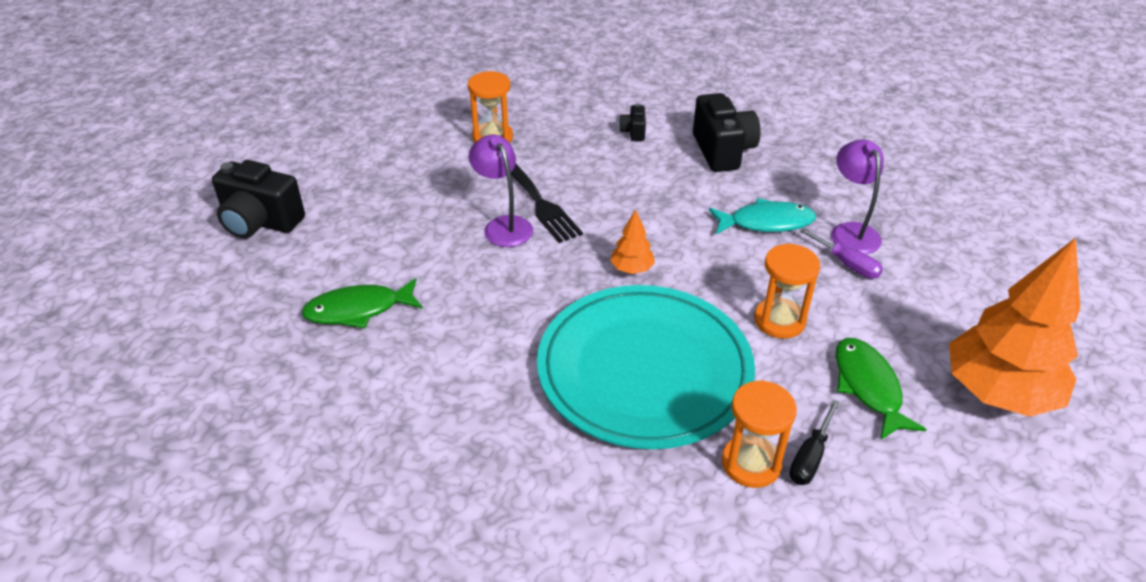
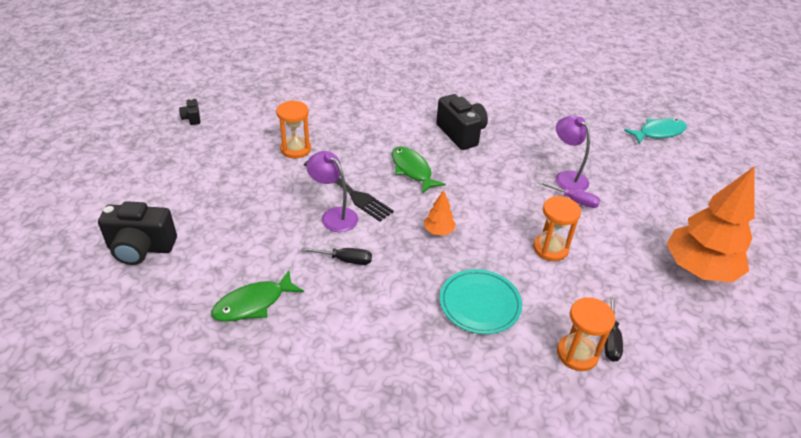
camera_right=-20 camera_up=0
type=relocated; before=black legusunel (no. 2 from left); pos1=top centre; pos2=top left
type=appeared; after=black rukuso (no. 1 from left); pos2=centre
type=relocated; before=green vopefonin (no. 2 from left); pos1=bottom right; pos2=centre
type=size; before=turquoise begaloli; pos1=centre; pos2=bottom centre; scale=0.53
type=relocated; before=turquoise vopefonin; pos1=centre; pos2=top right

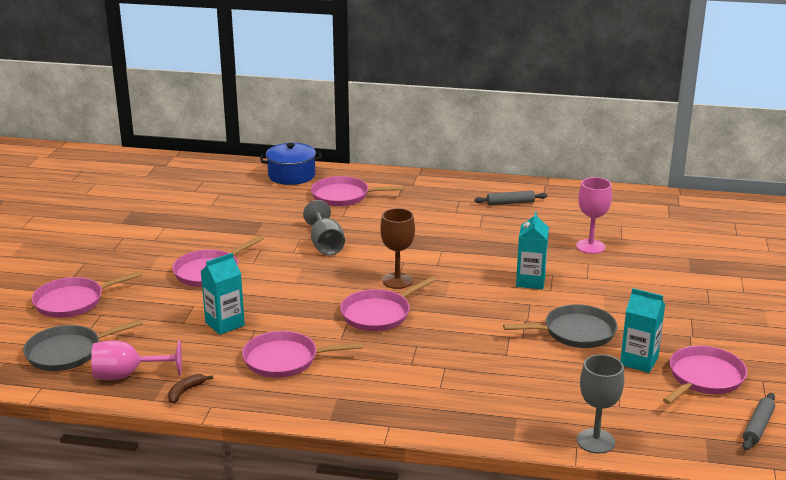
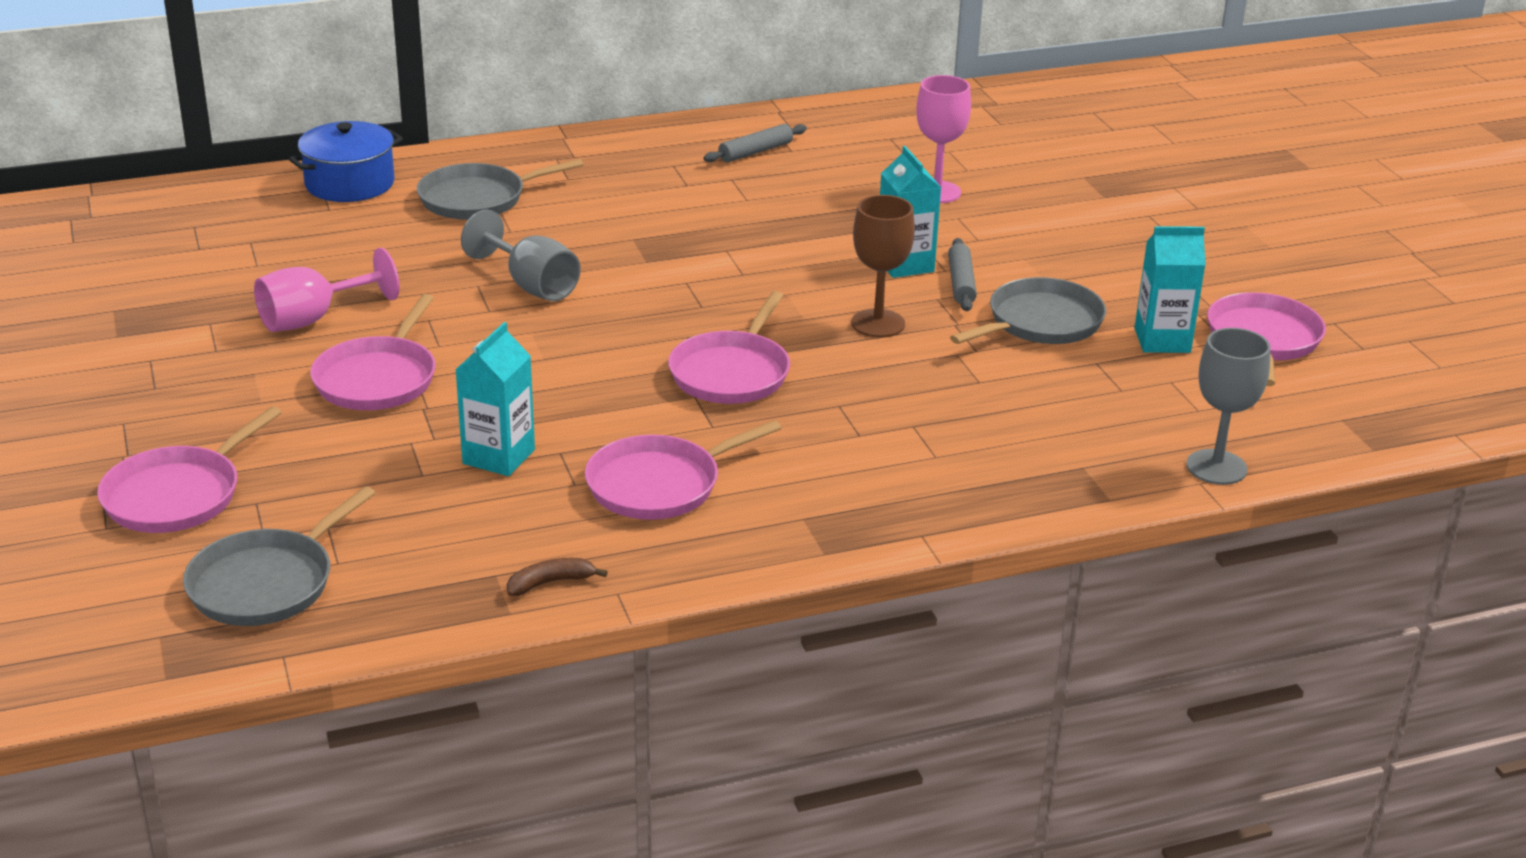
camera_right=-30 camera_up=5
type=relocated; before=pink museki (no. 1 from left); pos1=bottom left; pos2=middle left
type=colour; before=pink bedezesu (no. 4 from left); after=grey bedezesu (no. 2 from left); pos1=centre; pos2=top left
type=spun; before=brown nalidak; pos1=bottom left; pos2=bottom centre; turn=60
type=relocated; before=brown museki; pos1=centre; pos2=top centre
type=relocated; before=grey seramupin (no. 2 from left); pos1=bottom right; pos2=top centre

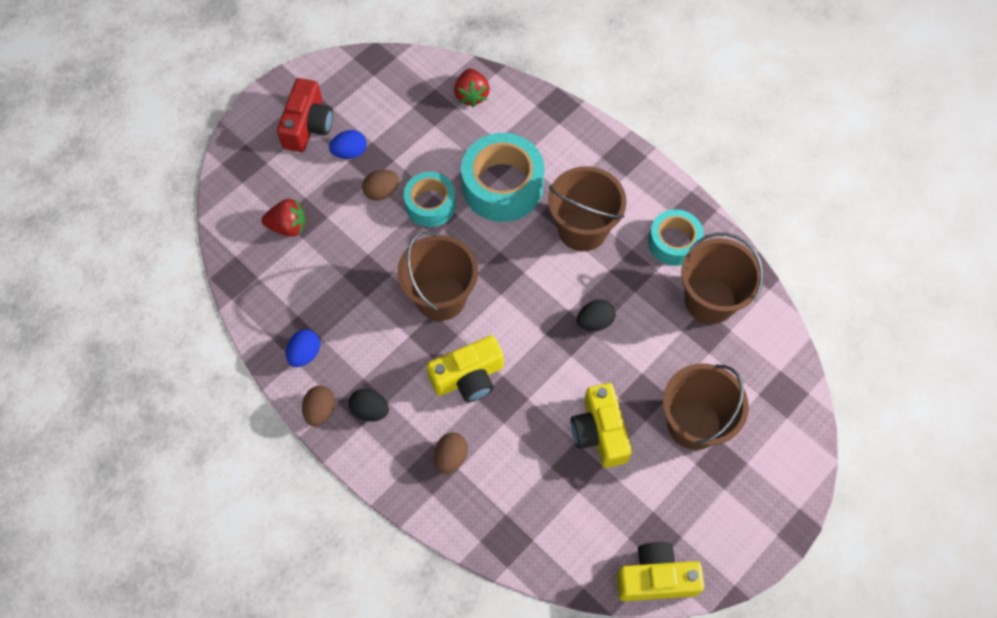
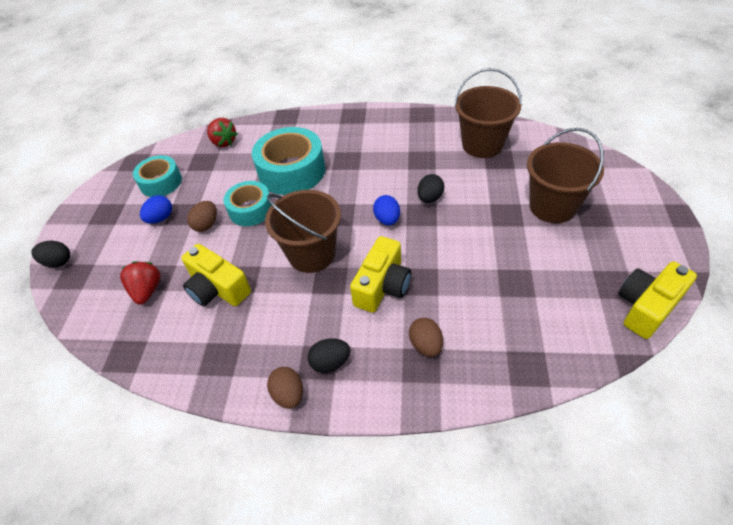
camera_right=-35 camera_up=-15
type=appeared; after=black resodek (no. 1 from left); pos2=middle left
type=spun; before=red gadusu (no. 1 from left); pos1=middle left; pos2=middle left; turn=-60
type=relocated; before=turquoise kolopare (no. 3 from left in the first image); after=turquoise kolopare (no. 1 from left); pos1=middle right; pos2=middle left
type=relocated; before=yellow legusunel (no. 2 from left in the first image); after=yellow legusunel (no. 1 from left); pos1=bottom centre; pos2=middle left
type=relocated; before=blue resodek (no. 1 from left in the first image); after=blue resodek (no. 2 from left); pos1=middle left; pos2=centre
type=missing; before=red legusunel; pos1=top left
type=missing; before=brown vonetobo (no. 2 from left); pos1=centre

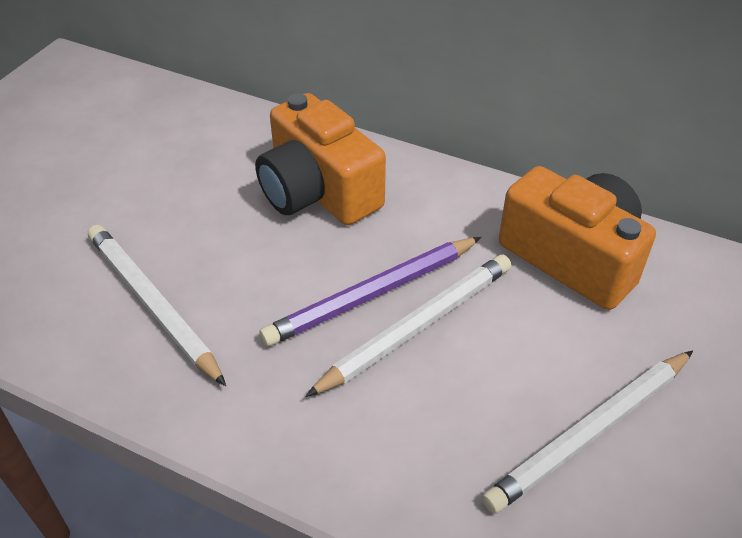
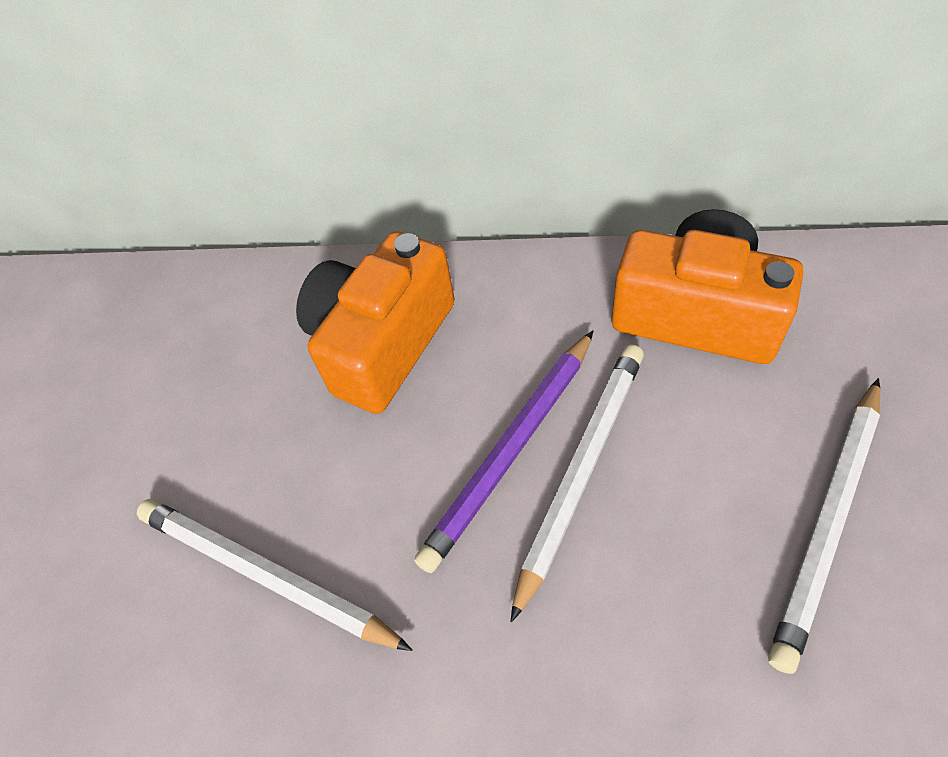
camera_right=-15 camera_up=10
type=spun; before=orange legusunel (no. 1 from left); pos1=top centre; pos2=centre; turn=90

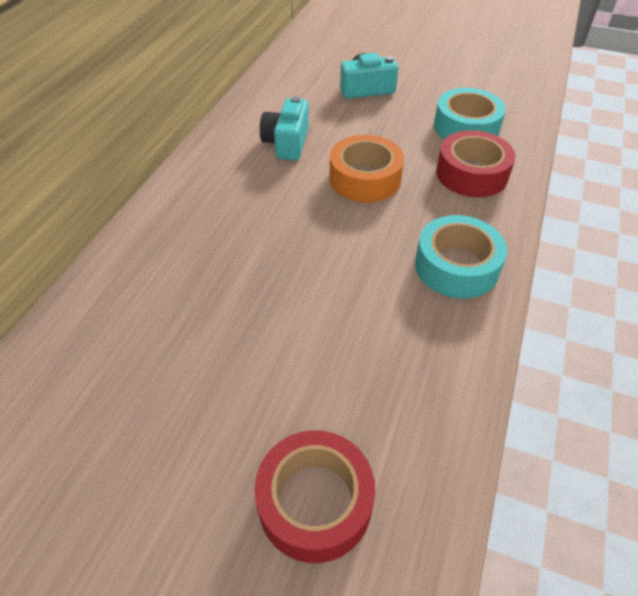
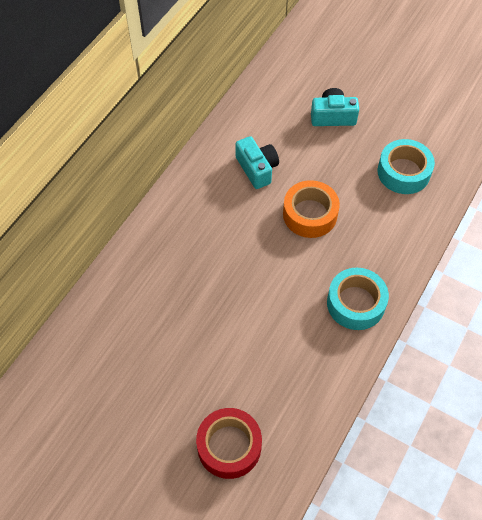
camera_right=10 camera_up=10
type=spun; before=turquoise legusunel (no. 1 from left); pos1=top centre; pos2=top centre; turn=135
type=missing; before=red kolopare (no. 2 from left); pos1=top right

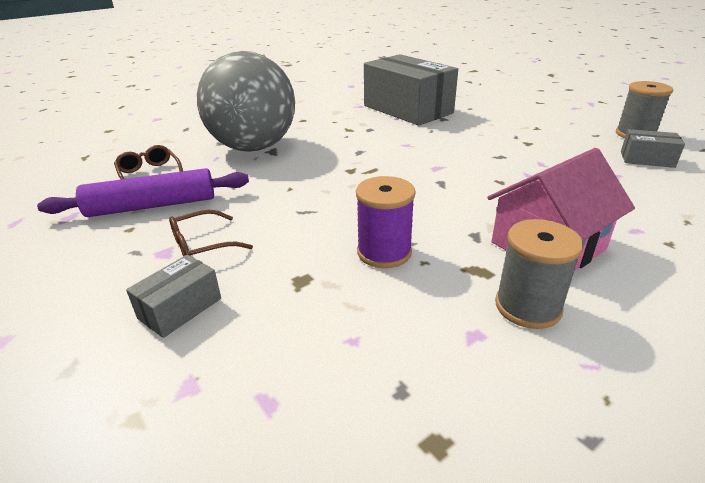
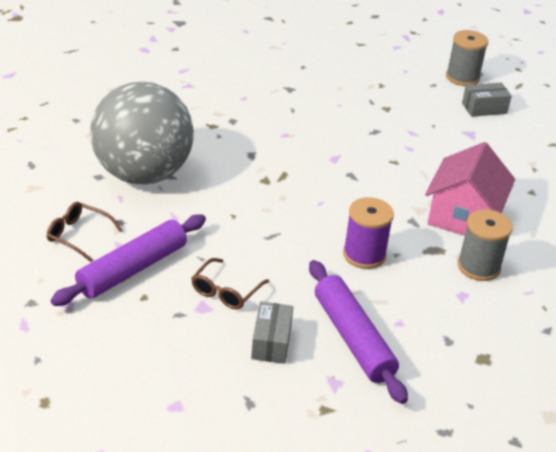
camera_right=-35 camera_up=5
type=appeared; after=purple seramupin (no. 2 from left); pos2=bottom centre
type=missing; before=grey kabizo (no. 2 from left); pos1=top centre

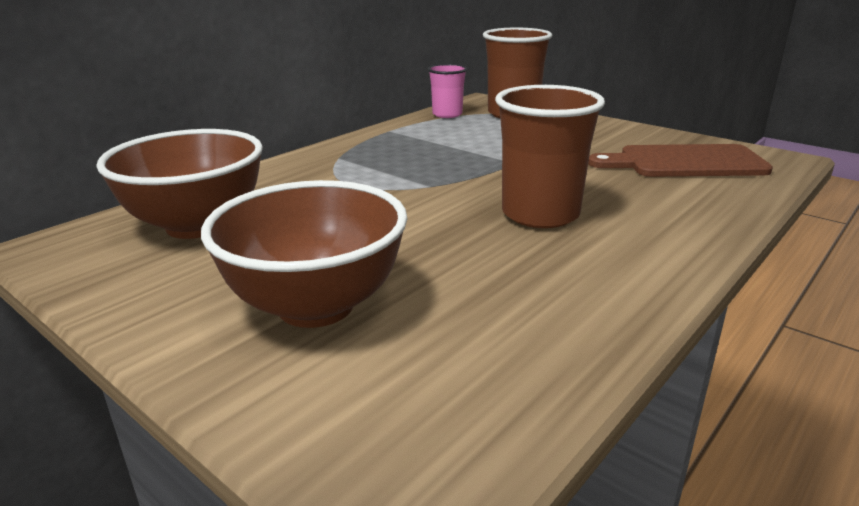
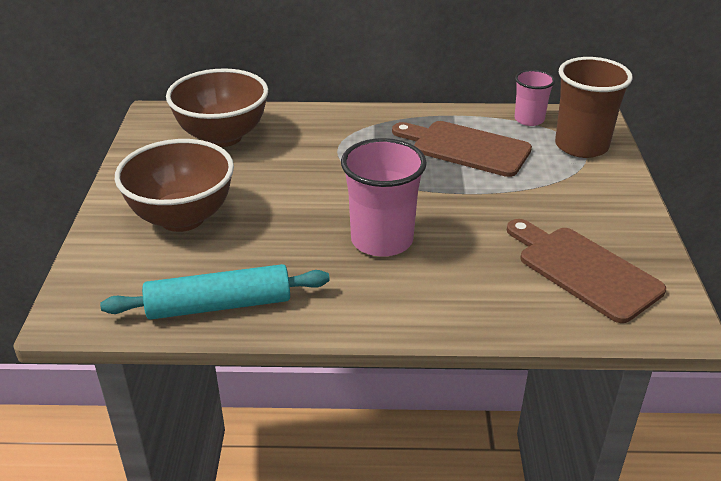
camera_right=50 camera_up=10
type=appeared; after=turquoise seramupin; pos2=middle left
type=colour; before=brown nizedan (no. 2 from left); after=pink nizedan (no. 1 from left); pos1=top centre; pos2=centre
type=appeared; after=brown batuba (no. 1 from left); pos2=top centre

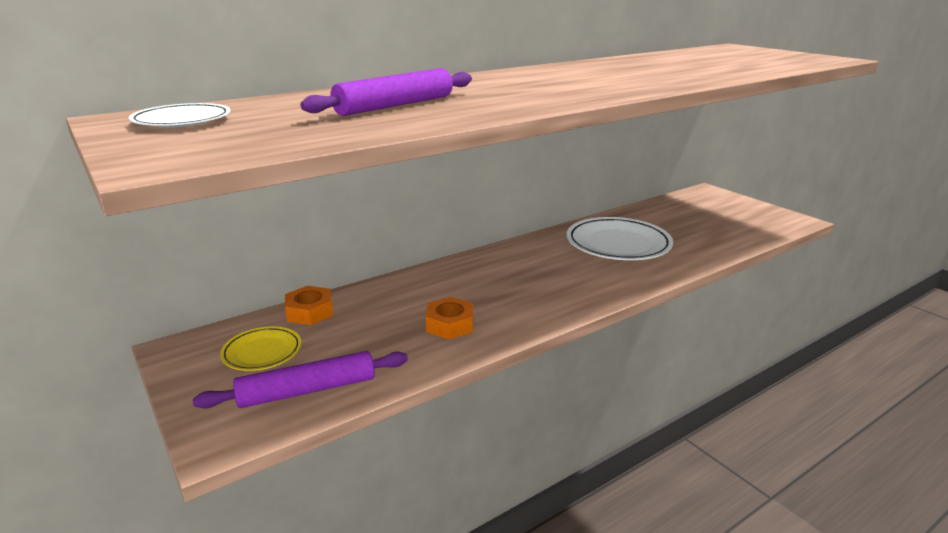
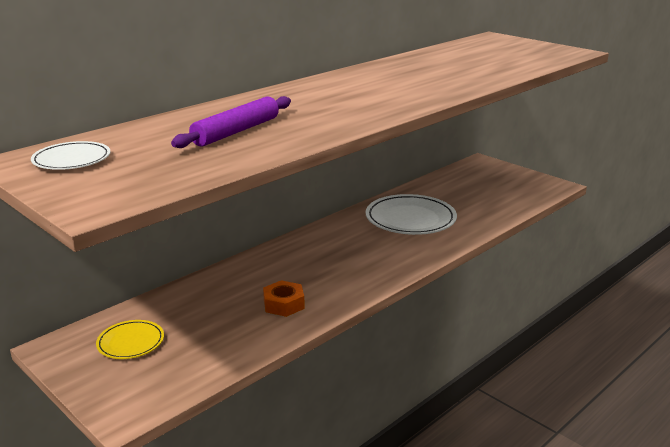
camera_right=-10 camera_up=0
type=missing; before=purple seramupin (no. 1 from left); pos1=bottom left
type=missing; before=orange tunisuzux (no. 1 from left); pos1=middle left

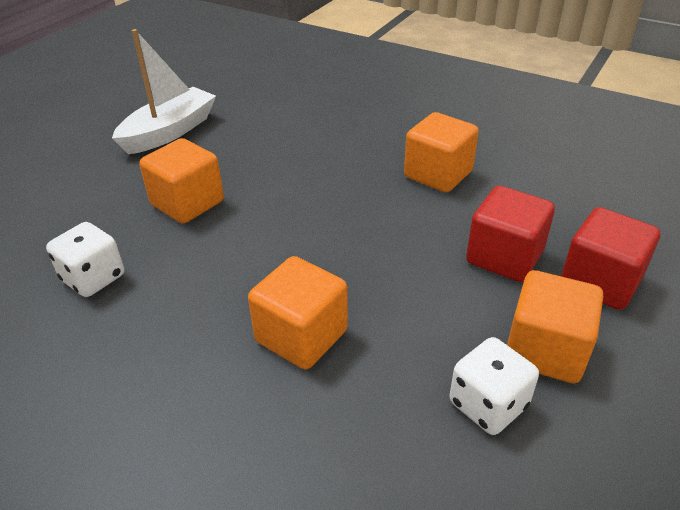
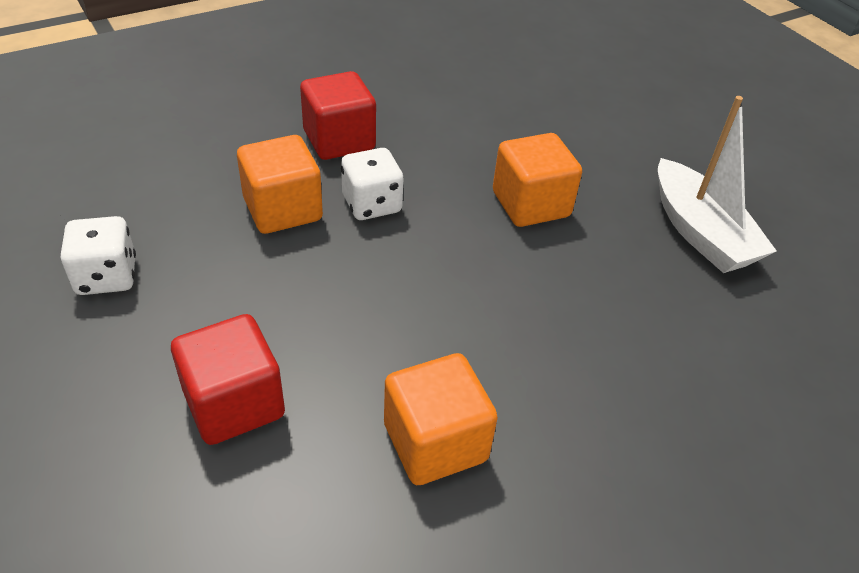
camera_right=115 camera_up=5
type=relocated; before=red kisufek (no. 2 from left); pos1=middle right; pos2=top centre
type=relocated; before=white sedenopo (no. 1 from left in the first image); after=white sedenopo (no. 2 from left); pos1=middle left; pos2=top centre
type=missing; before=orange kisufek (no. 4 from left); pos1=middle right

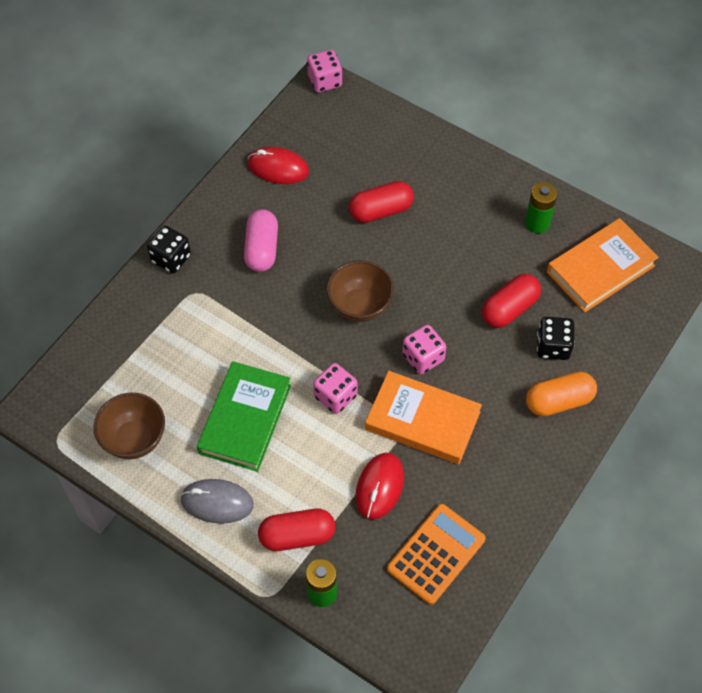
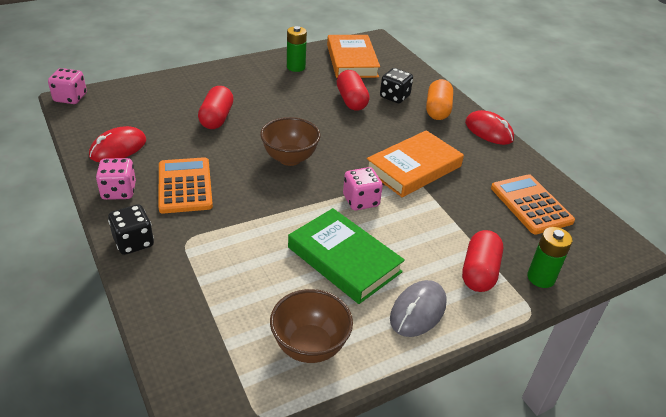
camera_right=-65 camera_up=-20
type=relocated; before=pink sedenopo (no. 3 from left in the first image); after=pink sedenopo (no. 2 from left); pos1=centre; pos2=middle left
type=exchanged; before=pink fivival; after=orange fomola (no. 1 from left); pos1=centre; pos2=middle left
type=relocated; before=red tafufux (no. 2 from left); pos1=bottom centre; pos2=top right

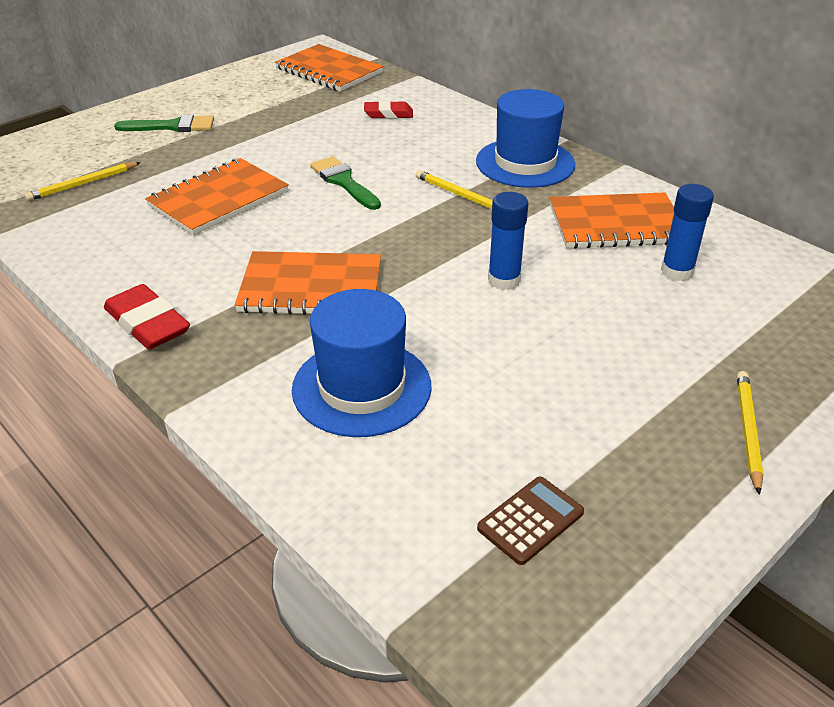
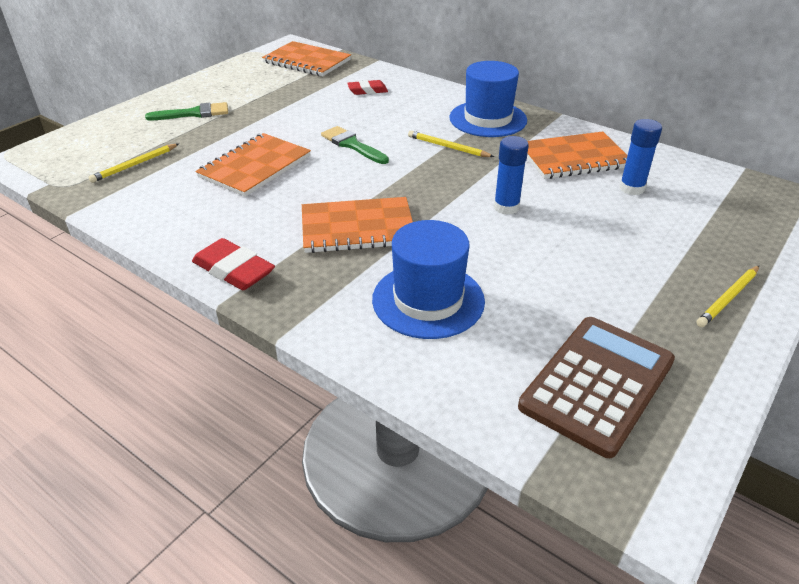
camera_right=-10 camera_up=0
type=size; before=brown fomola; pos1=bottom centre; pos2=middle right; scale=2.05
type=spun; before=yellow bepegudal (no. 3 from left); pos1=middle right; pos2=middle right; turn=-135

